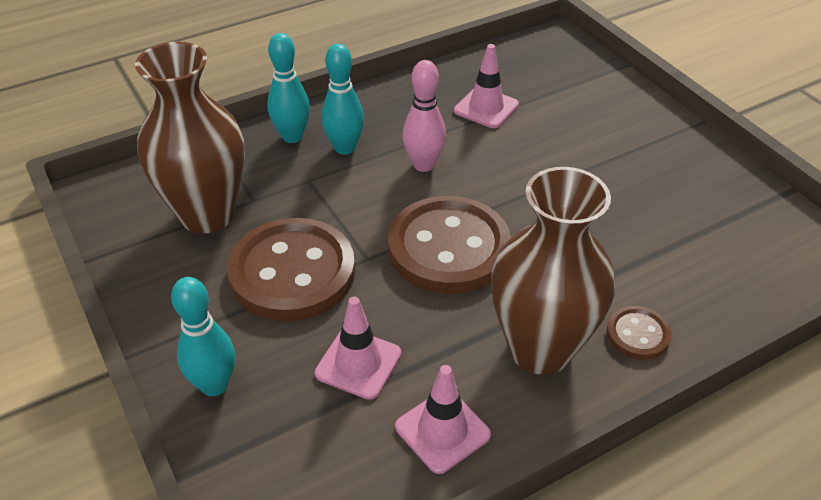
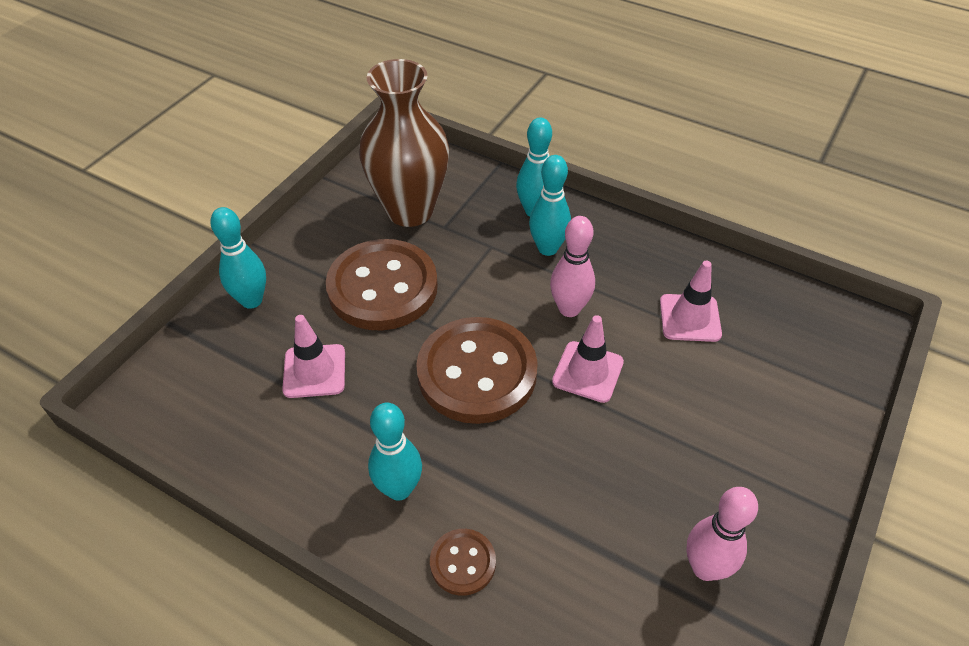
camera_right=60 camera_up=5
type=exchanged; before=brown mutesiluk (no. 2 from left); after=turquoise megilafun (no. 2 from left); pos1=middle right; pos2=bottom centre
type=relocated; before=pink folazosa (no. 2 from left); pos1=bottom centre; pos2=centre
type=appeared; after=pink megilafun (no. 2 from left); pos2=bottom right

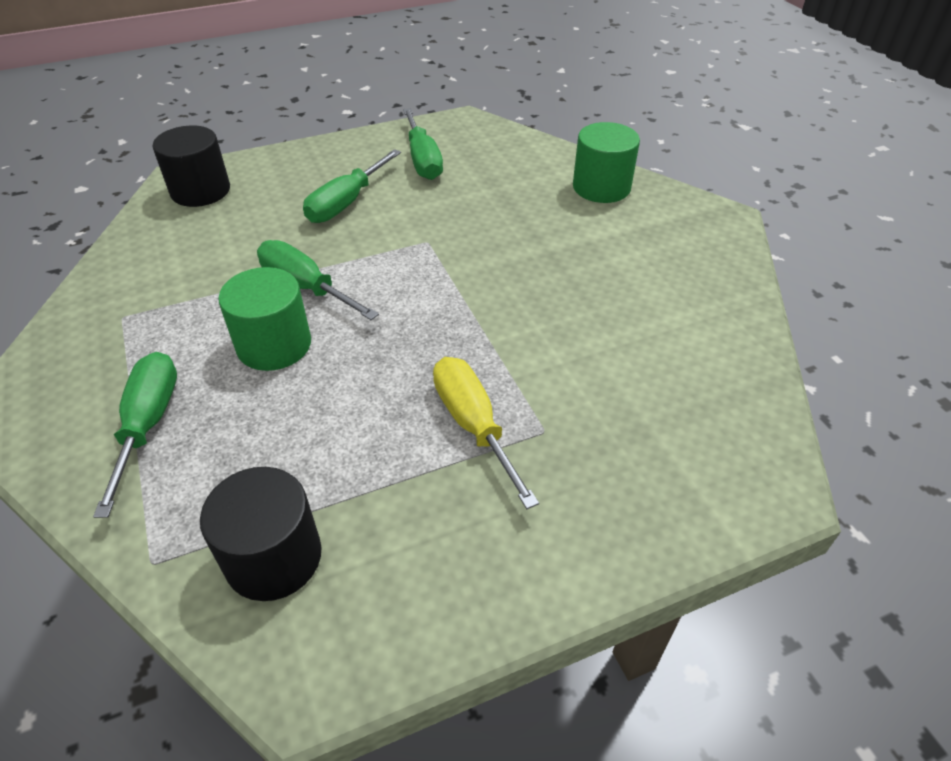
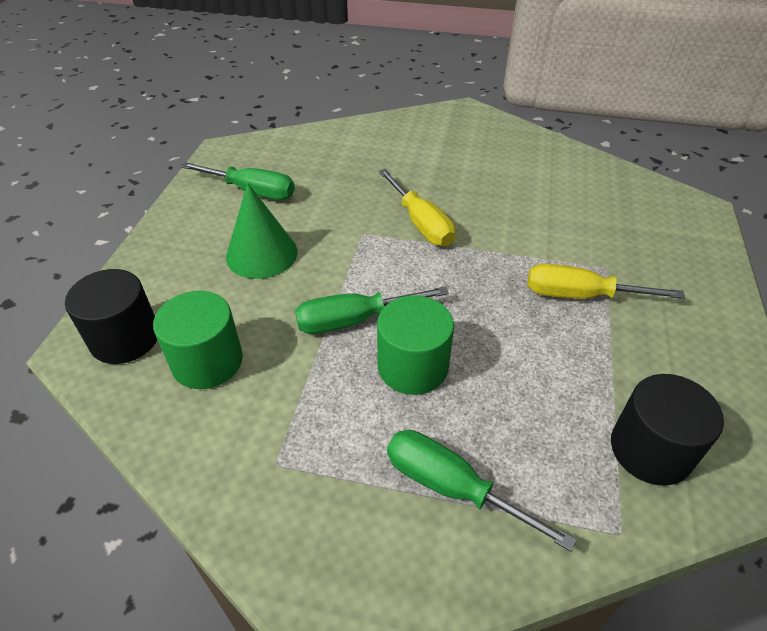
camera_right=-55 camera_up=0
type=relocated; before=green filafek (no. 2 from left in the first image); after=green filafek (no. 1 from left); pos1=top centre; pos2=middle left
type=exchanged; before=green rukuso (no. 3 from left); after=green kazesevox; pos1=top centre; pos2=centre
type=appeared; after=yellow rukuso (no. 1 from left); pos2=top centre

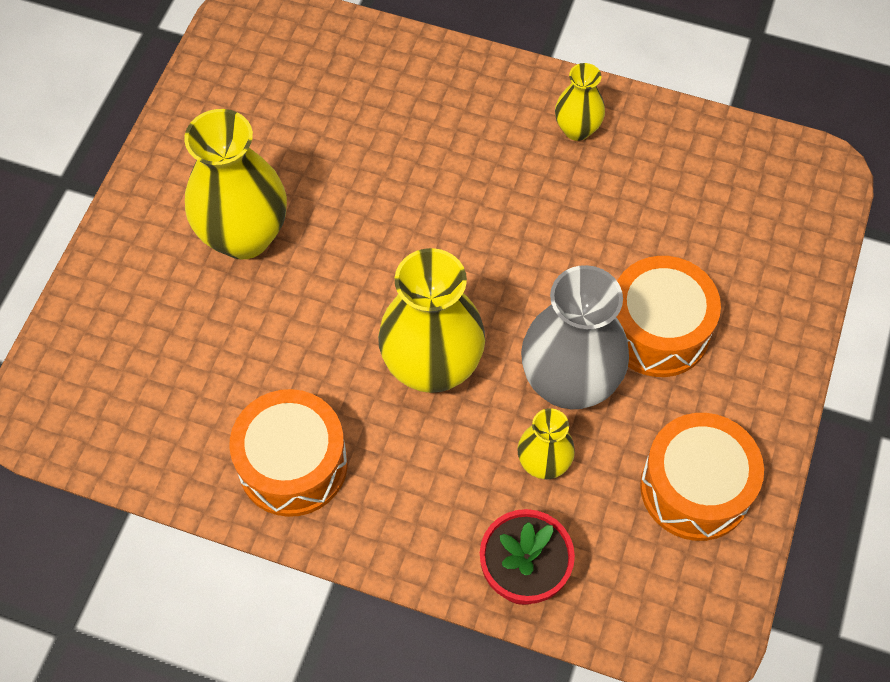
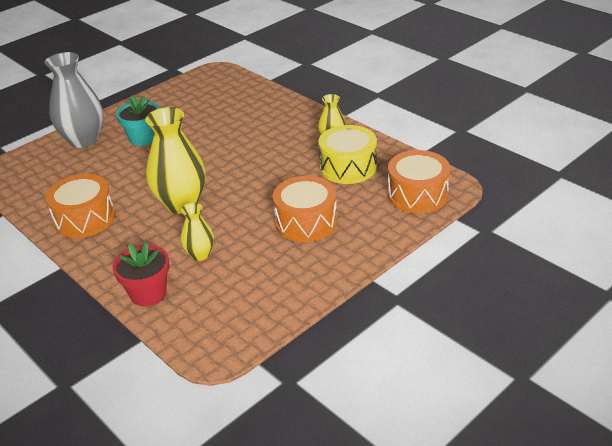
camera_right=30 camera_up=-25
type=relocated; before=grey mutesiluk; pos1=centre; pos2=top left
type=exchanged; before=yellow mutesiluk (no. 1 from left); after=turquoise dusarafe; pos1=top left; pos2=top left
type=appeared; after=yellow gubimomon; pos2=centre
type=relocated; before=orange gubimomon (no. 3 from left); pos1=bottom right; pos2=middle right

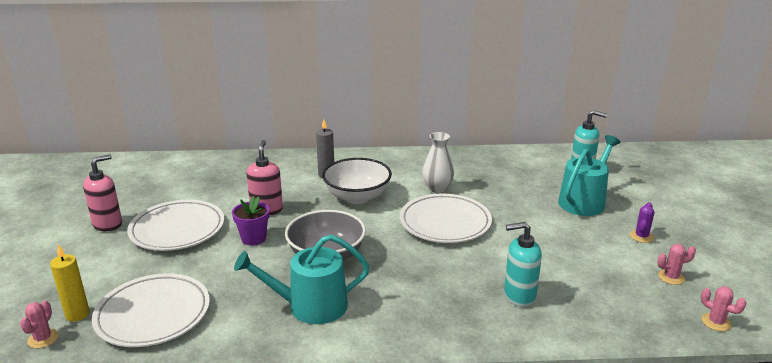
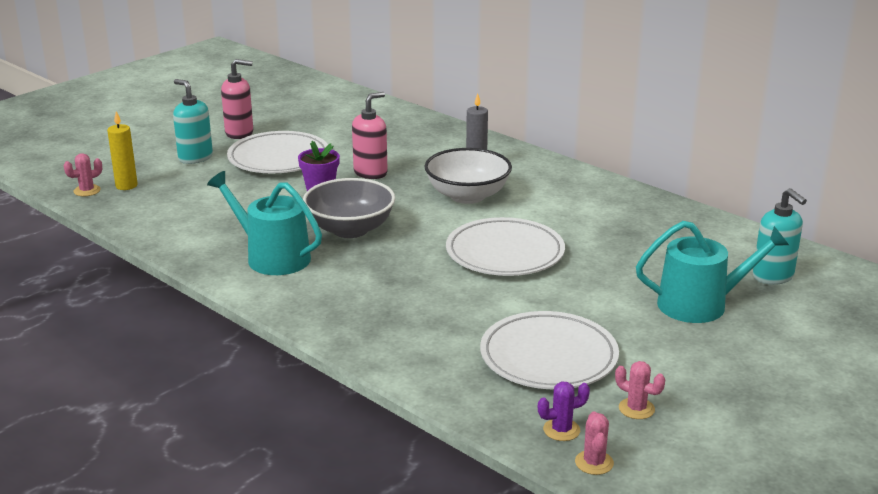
camera_right=45 camera_up=0
type=relocated; before=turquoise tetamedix (no. 1 from left); pos1=bottom right; pos2=top left
type=relocated; before=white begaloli (no. 1 from left in the first image); after=white begaloli (no. 3 from left); pos1=bottom left; pos2=bottom centre
type=relocated; before=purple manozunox; pos1=middle right; pos2=bottom centre
type=missing; before=white mutesiluk; pos1=centre

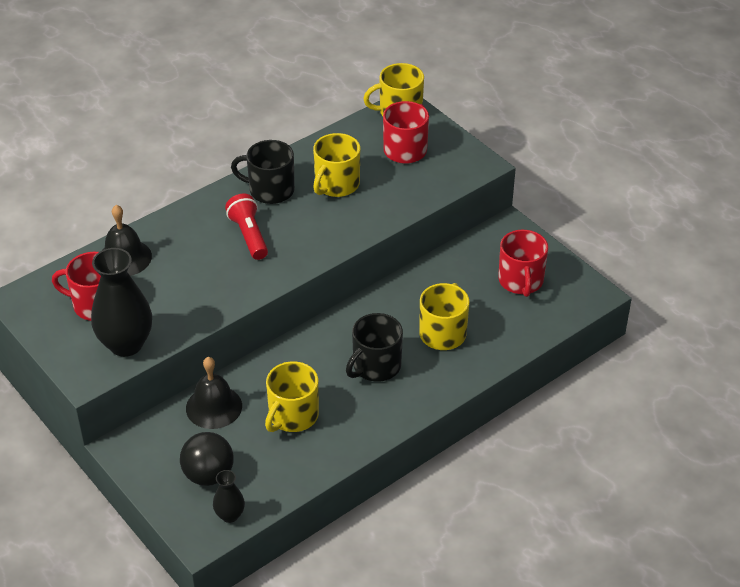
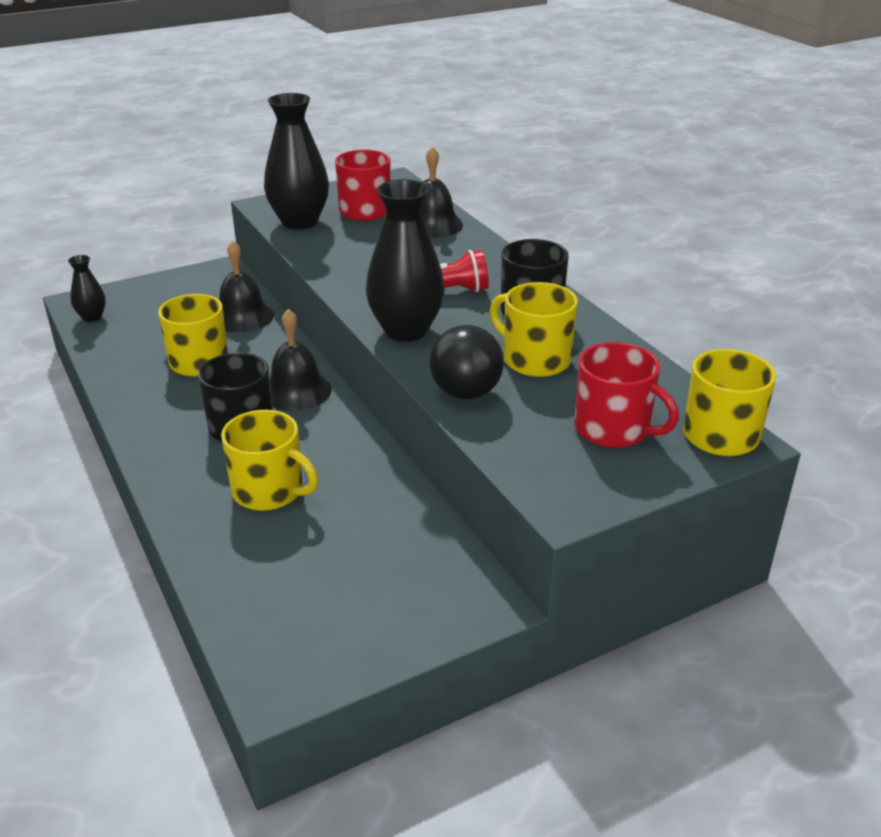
camera_right=100 camera_up=-10
type=appeared; after=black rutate (no. 2 from left); pos2=centre
type=appeared; after=black mutesiluk (no. 3 from left); pos2=top centre
type=relocated; before=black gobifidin; pos1=bottom left; pos2=centre
type=missing; before=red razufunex (no. 3 from left); pos1=middle right

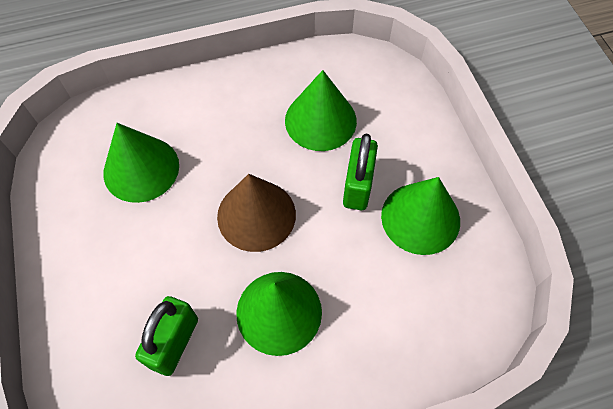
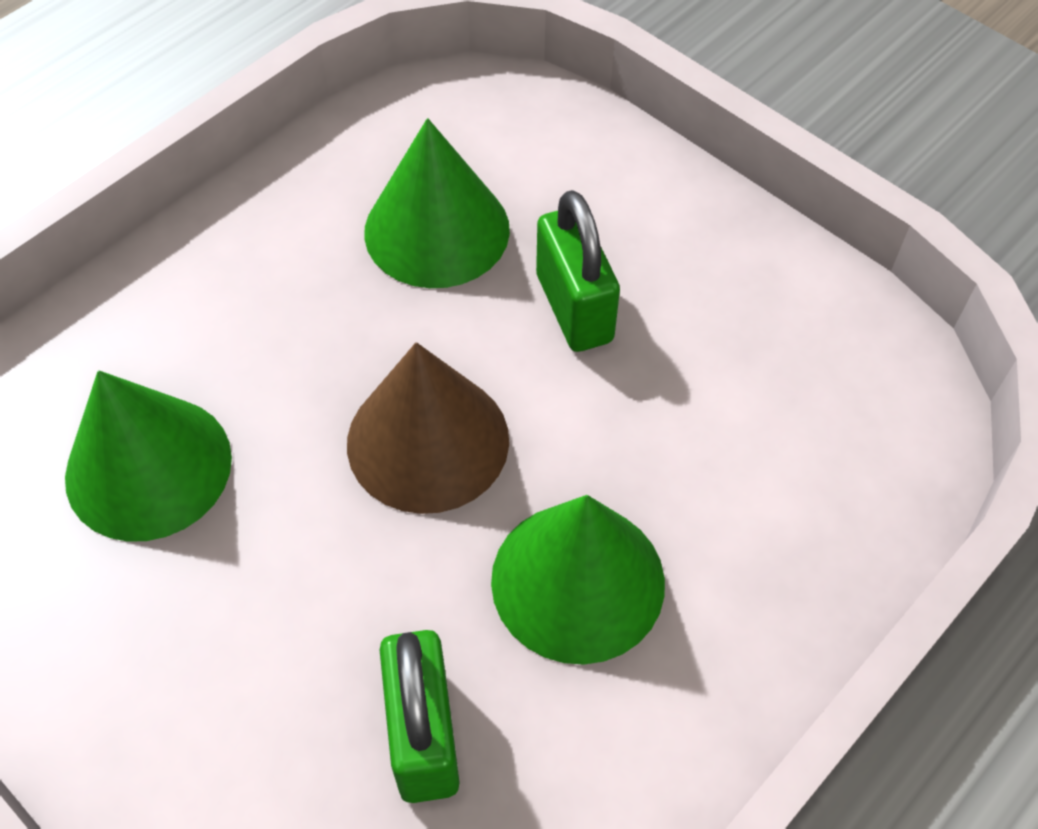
camera_right=-30 camera_up=-5
type=missing; before=green kazesevox (no. 4 from left); pos1=middle right

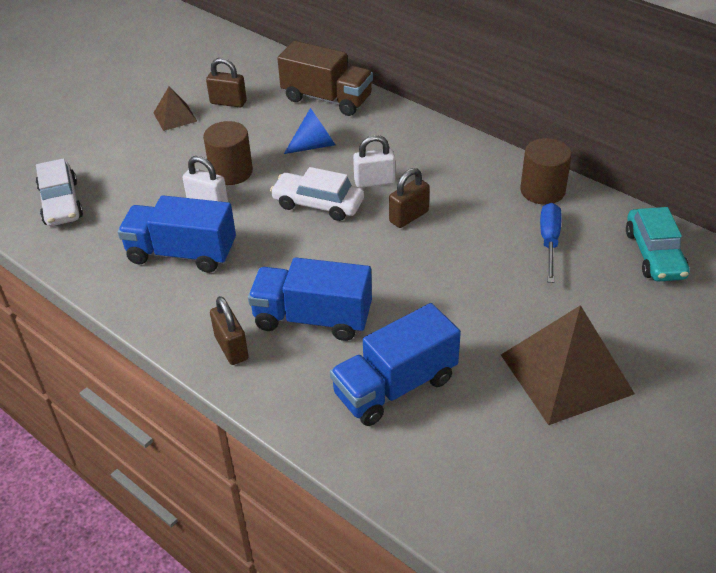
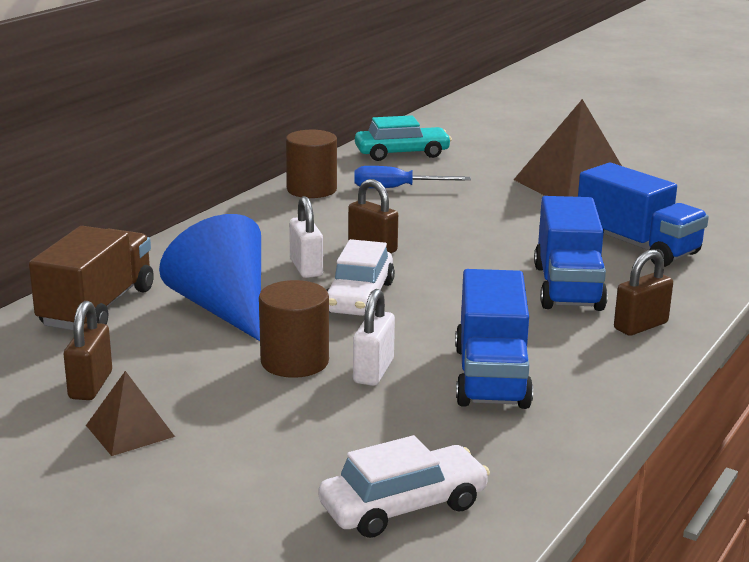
camera_right=-100 camera_up=-20
type=size; before=blue kazesevox; pos1=top centre; pos2=middle left; scale=1.65

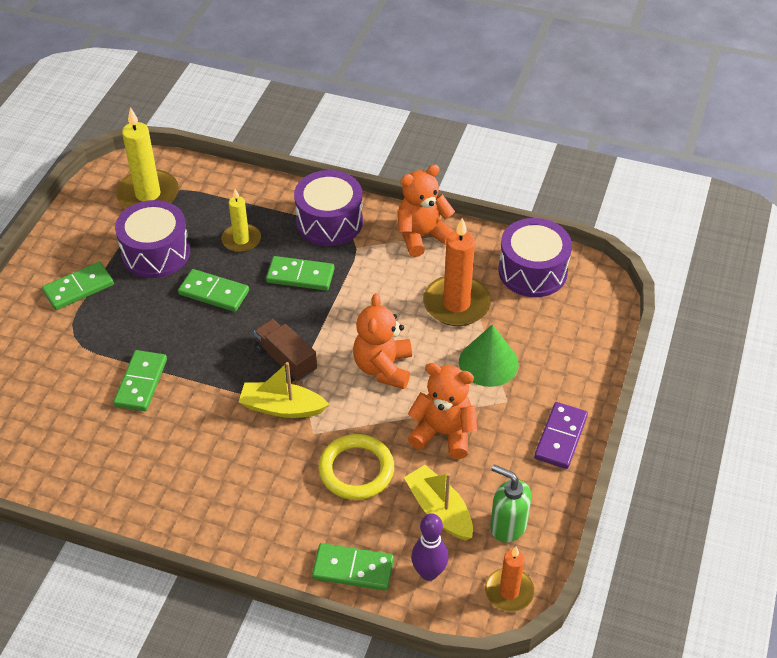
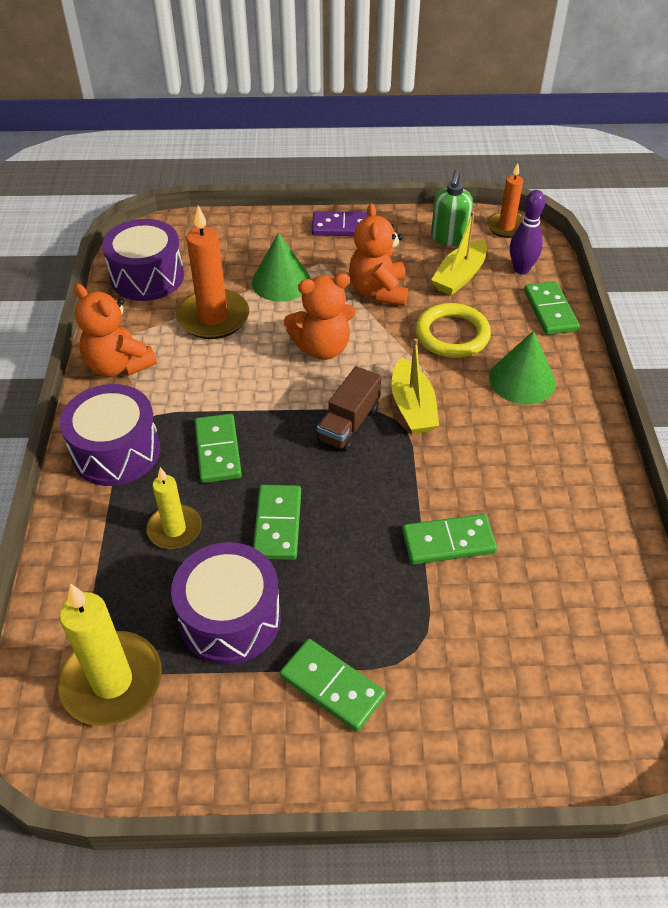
camera_right=-110 camera_up=0
type=appeared; after=green kazesevox (no. 2 from left); pos2=middle right

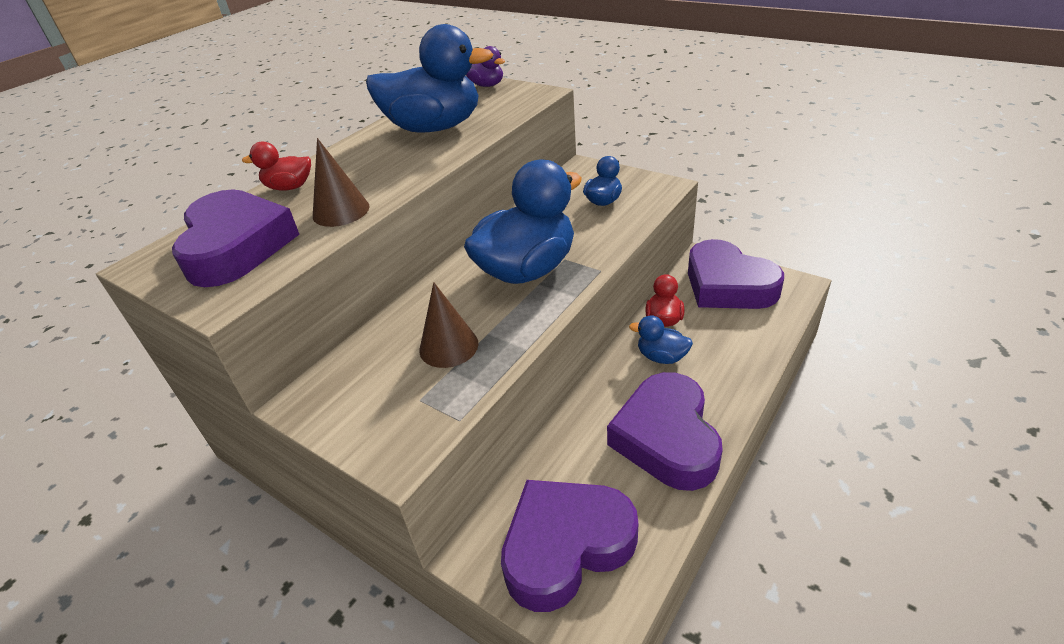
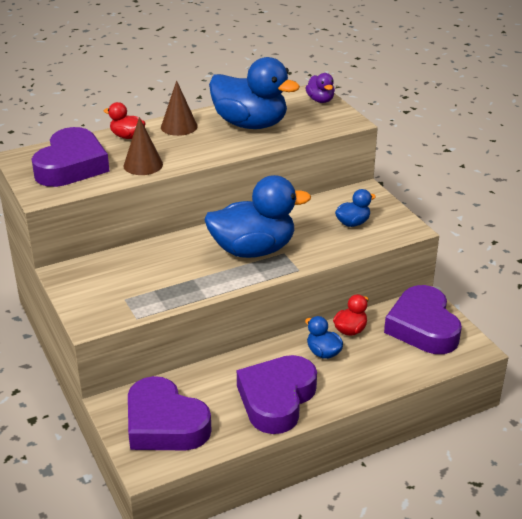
camera_right=25 camera_up=-5
type=spun; before=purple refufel (no. 2 from left); pos1=bottom centre; pos2=bottom left; turn=-135
type=relocated; before=brown kazesevox (no. 2 from left); pos1=centre; pos2=top centre

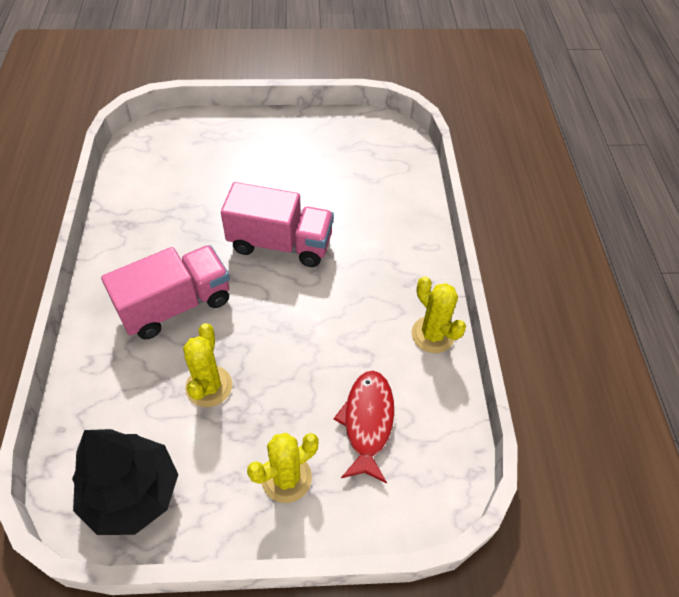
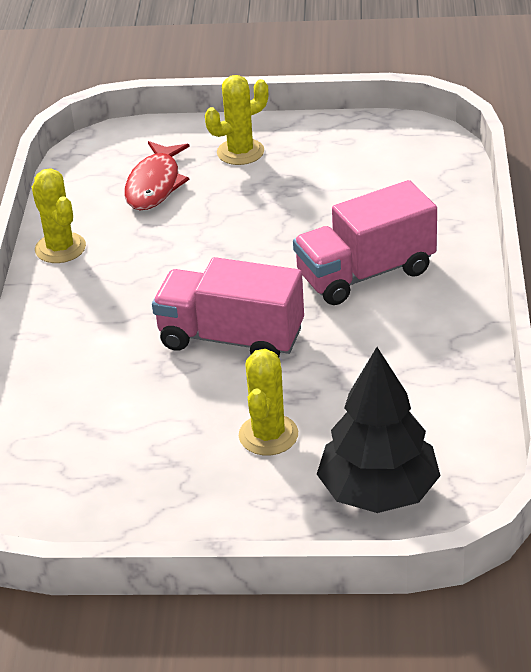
camera_right=-170 camera_up=-15
type=relocated; before=yellow manozunox (no. 1 from left in the first image); after=yellow manozunox (no. 3 from left); pos1=middle left; pos2=centre
type=relocated; before=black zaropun; pos1=bottom left; pos2=middle right

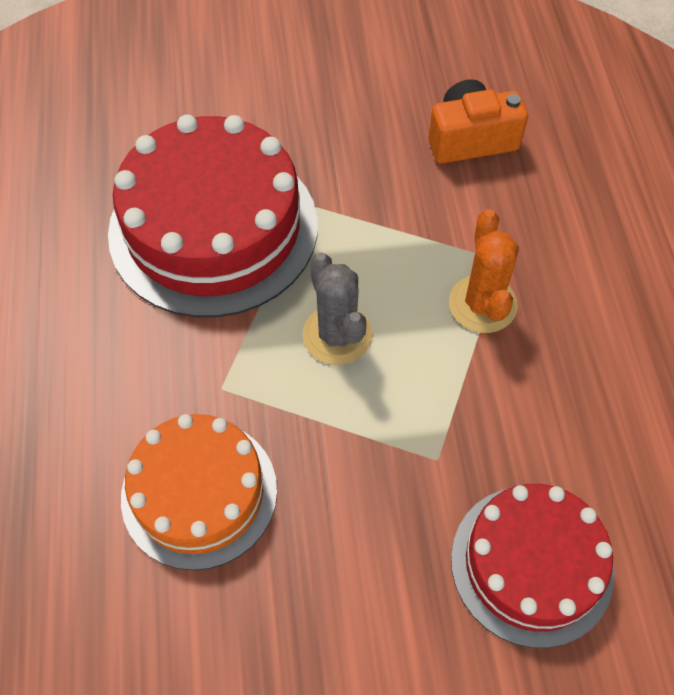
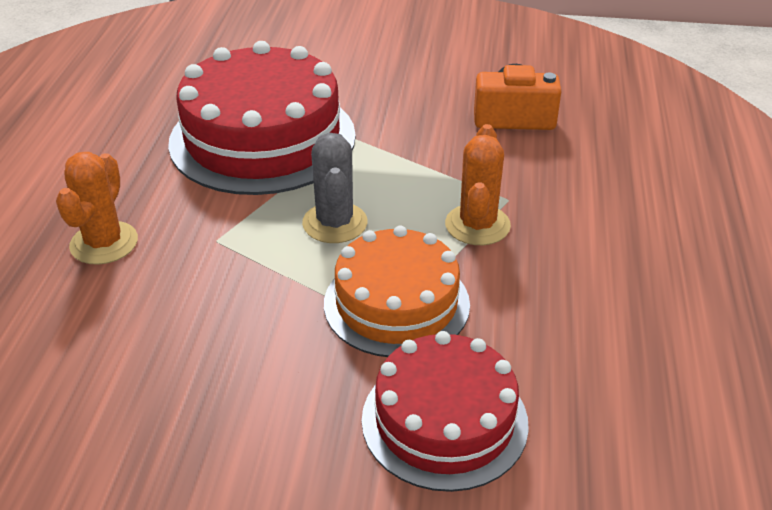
camera_right=15 camera_up=-20
type=appeared; after=orange manozunox (no. 1 from left); pos2=middle left
type=relocated; before=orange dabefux; pos1=bottom left; pos2=centre

